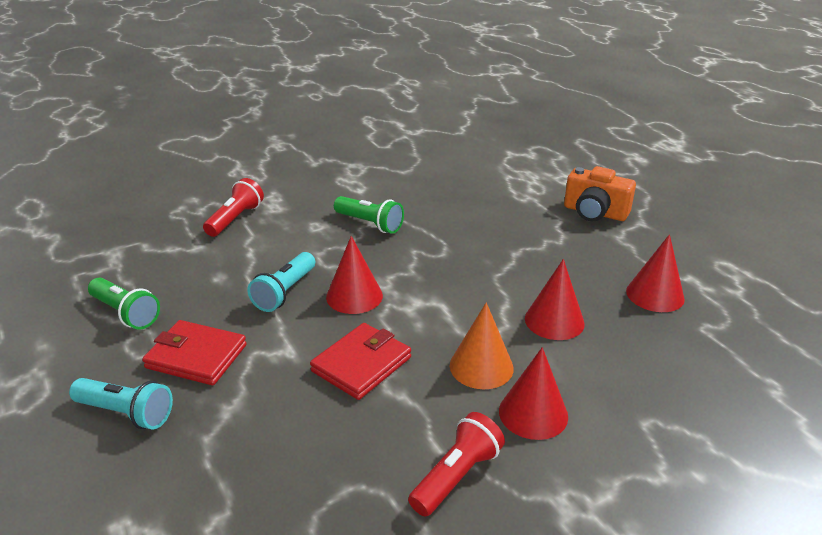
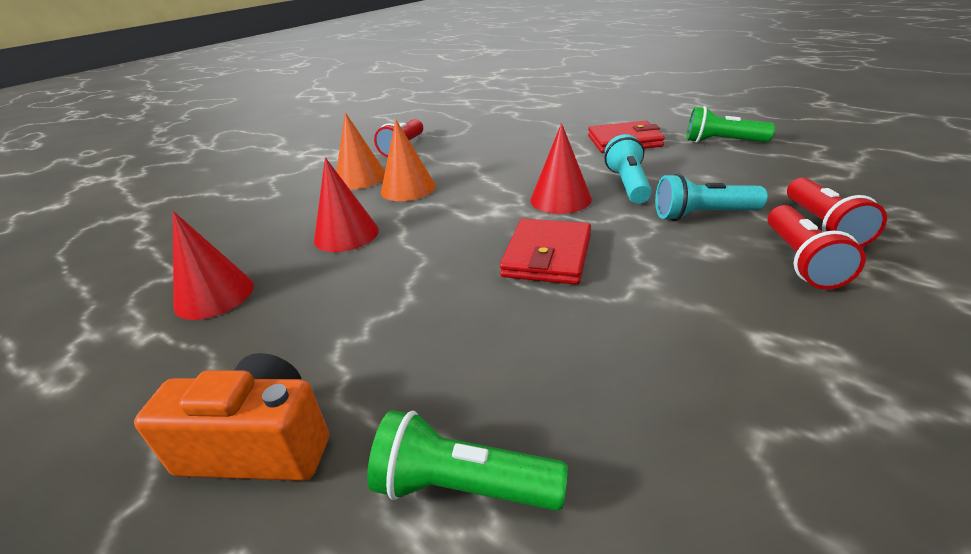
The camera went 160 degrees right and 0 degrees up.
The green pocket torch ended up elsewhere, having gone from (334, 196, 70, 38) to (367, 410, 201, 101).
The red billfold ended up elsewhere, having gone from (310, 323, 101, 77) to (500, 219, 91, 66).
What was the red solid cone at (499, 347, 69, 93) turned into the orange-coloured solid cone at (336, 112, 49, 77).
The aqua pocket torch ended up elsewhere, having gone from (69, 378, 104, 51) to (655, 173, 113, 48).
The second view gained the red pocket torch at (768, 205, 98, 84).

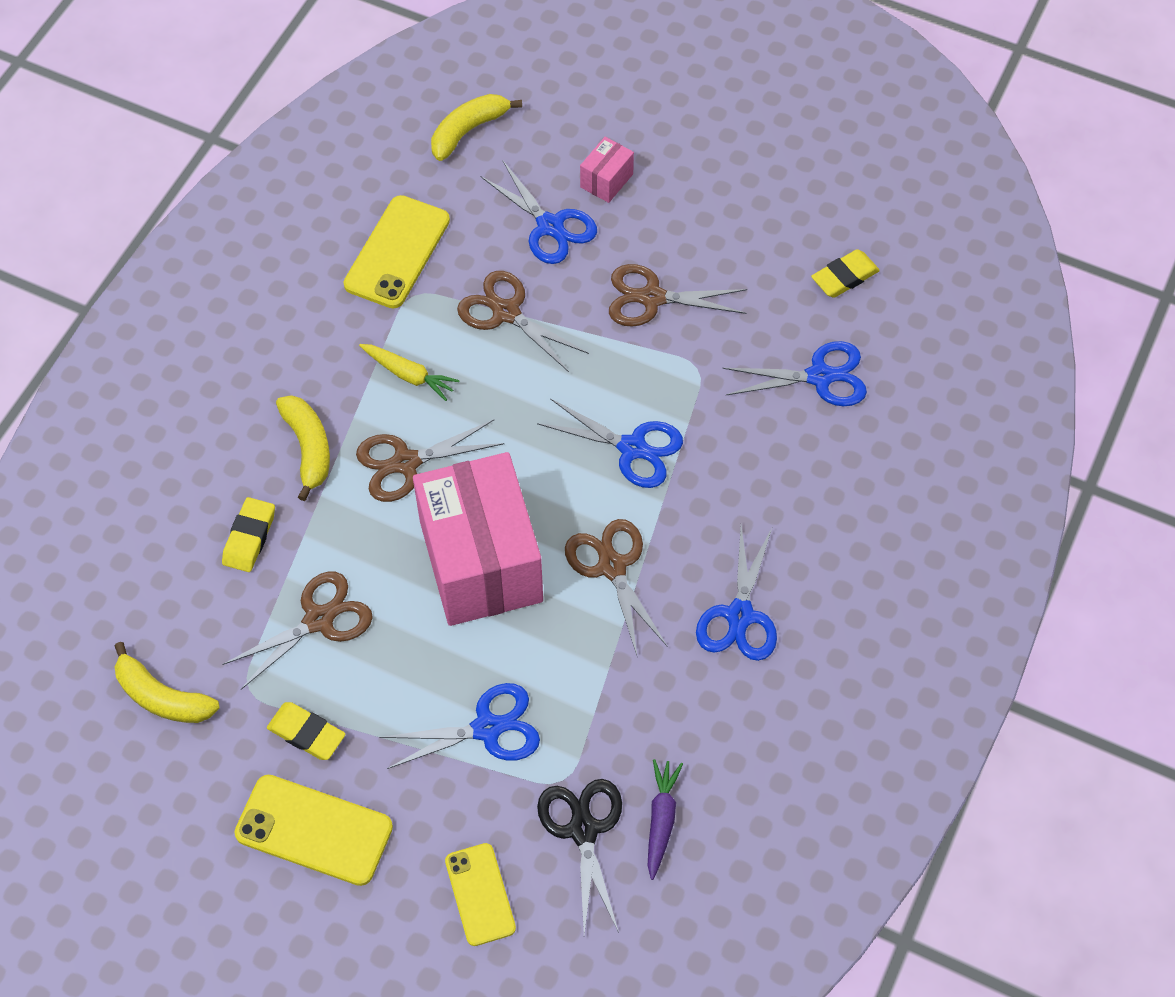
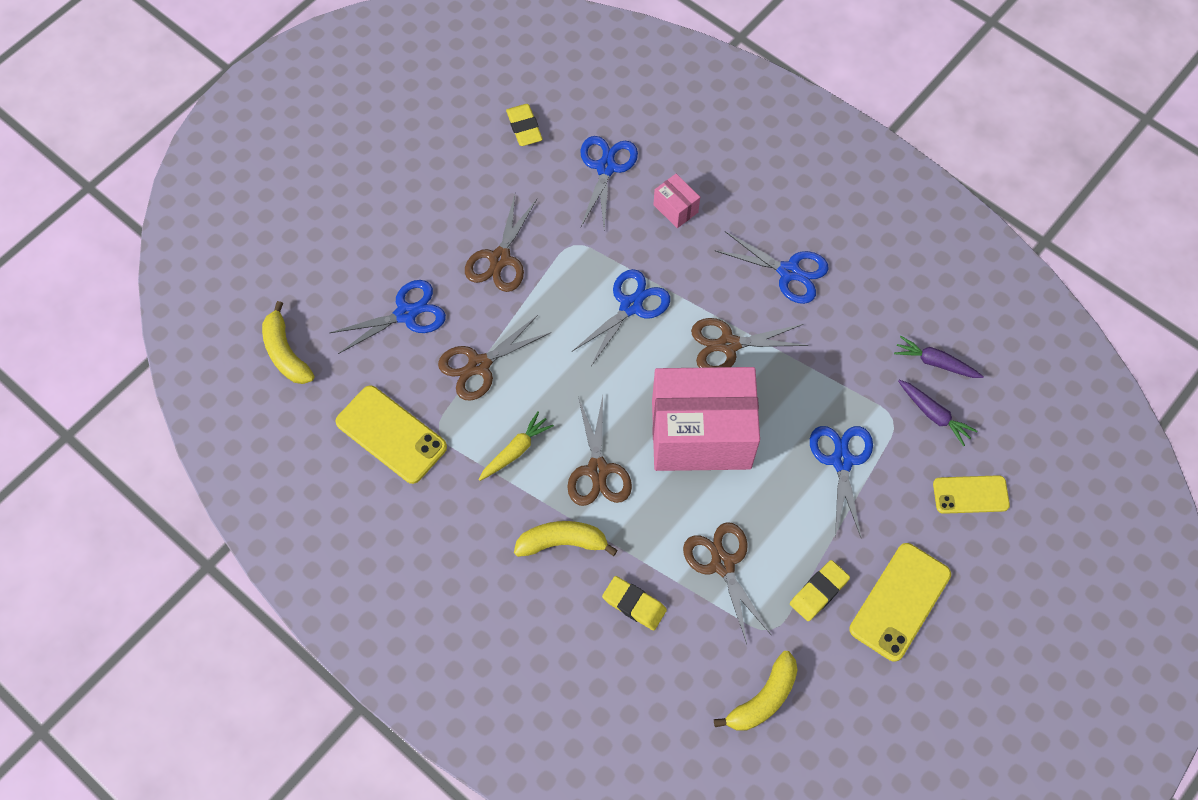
The camera went 75 degrees left and 5 degrees up.
The pink package ended up elsewhere, having gone from (580, 137, 54, 66) to (653, 174, 47, 54).
Where the ebony pair of scissors stood at (537, 779, 85, 155), the purple carrot came to stand at (898, 380, 79, 66).

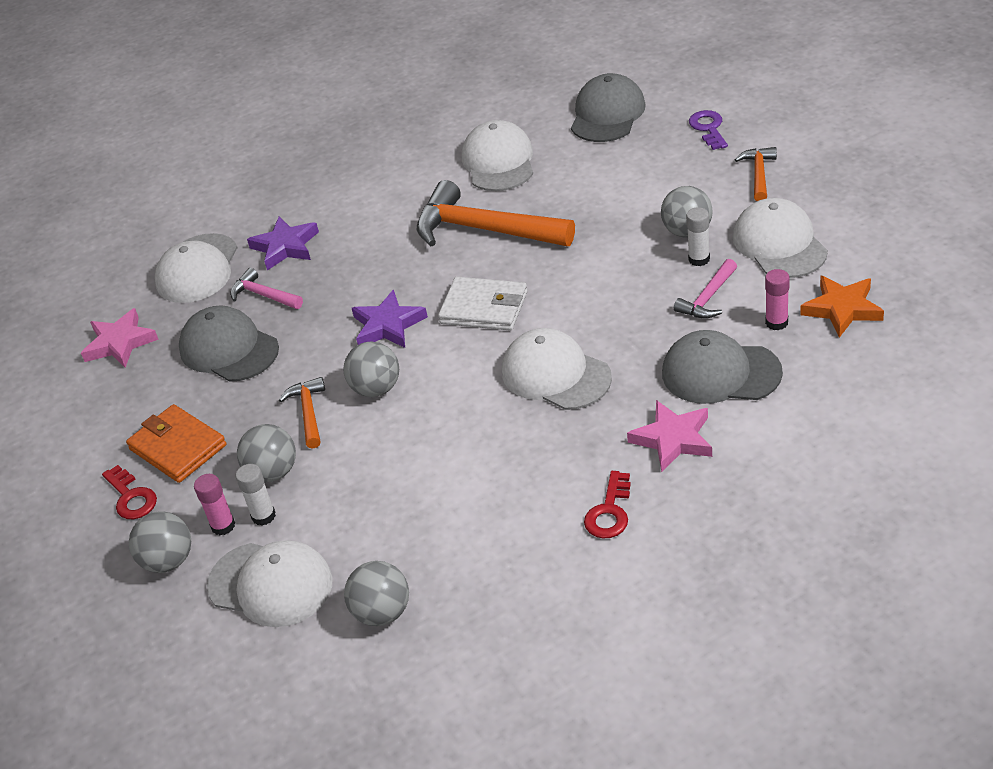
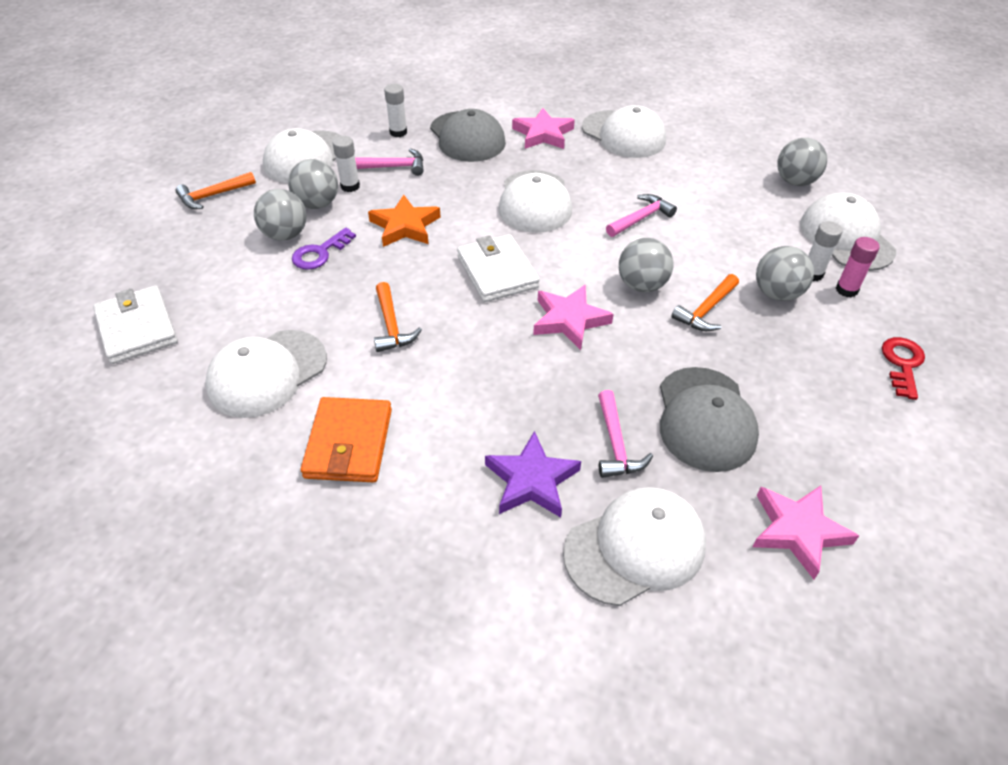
The camera went 135 degrees left and 5 degrees up.
Where the grey baseball cap stood at (571, 73, 75, 69), the pure white billfold came to stand at (93, 285, 85, 79).
The purple key ended up elsewhere, having gone from (689, 110, 39, 40) to (292, 228, 64, 42).
The size of the orange-coloured hammer at (417, 180, 158, 66) changed by a factor of 0.49.
What was the pink glue at (765, 269, 25, 61) turned into the pure white glue at (384, 84, 23, 53).
The orange-coloured star shape ended up elsewhere, having gone from (800, 276, 84, 62) to (368, 195, 73, 52).
What was the purple star shape at (352, 290, 76, 58) turned into the pink star shape at (533, 284, 81, 66).
The orange-coloured billfold ended up elsewhere, having gone from (126, 404, 100, 79) to (301, 397, 91, 86).
Where the red key stood at (584, 471, 47, 68), the pure white baseball cap came to stand at (582, 105, 84, 53).
The grey play ball ended up elsewhere, having gone from (129, 511, 62, 62) to (254, 189, 53, 52).
The second view gained the pink hammer at (606, 194, 71, 43).

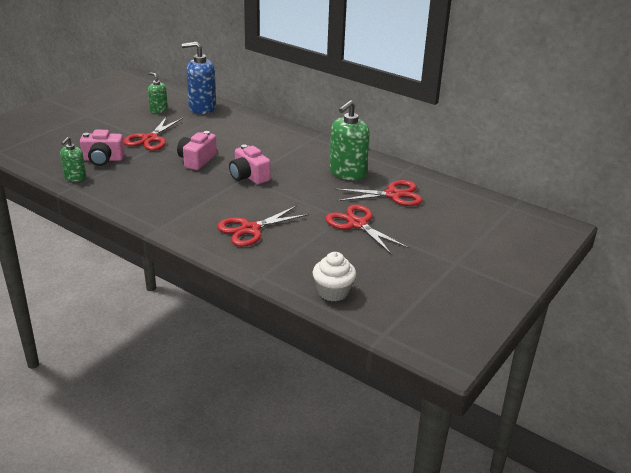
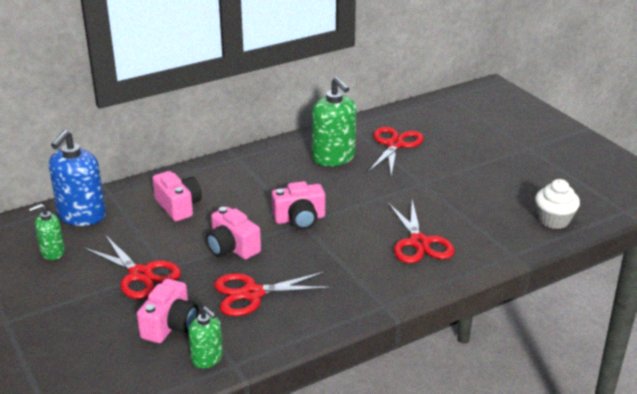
The camera went 65 degrees left and 0 degrees up.
The red pair of scissors ended up elsewhere, having gone from (325, 204, 84, 51) to (214, 271, 119, 45).
The second view gained the pink compact camera at (152, 171, 50, 50).

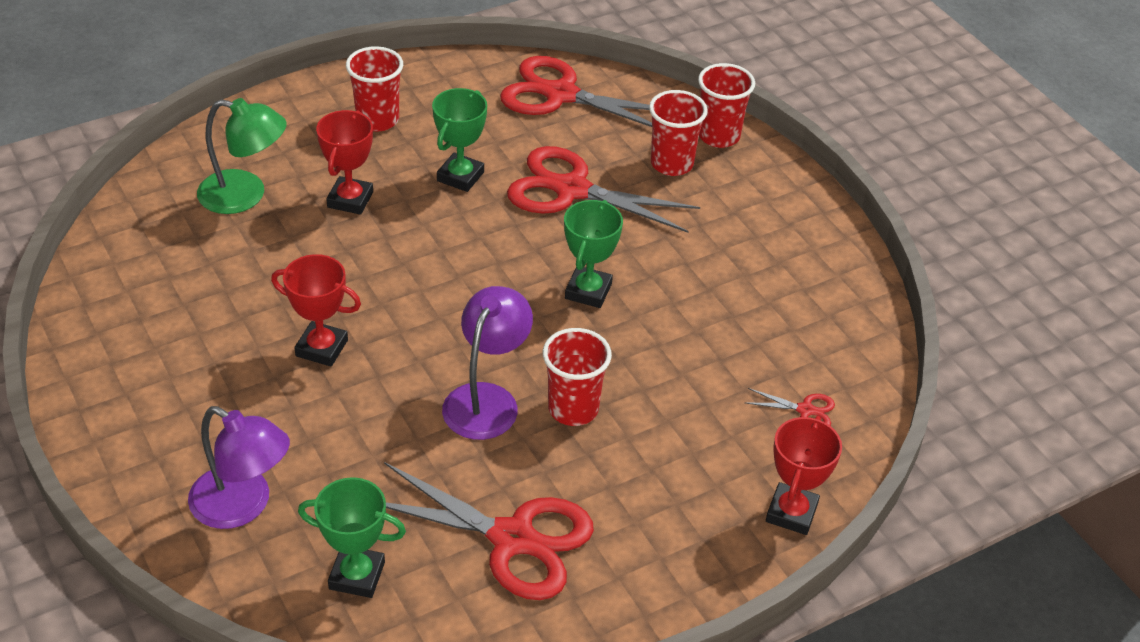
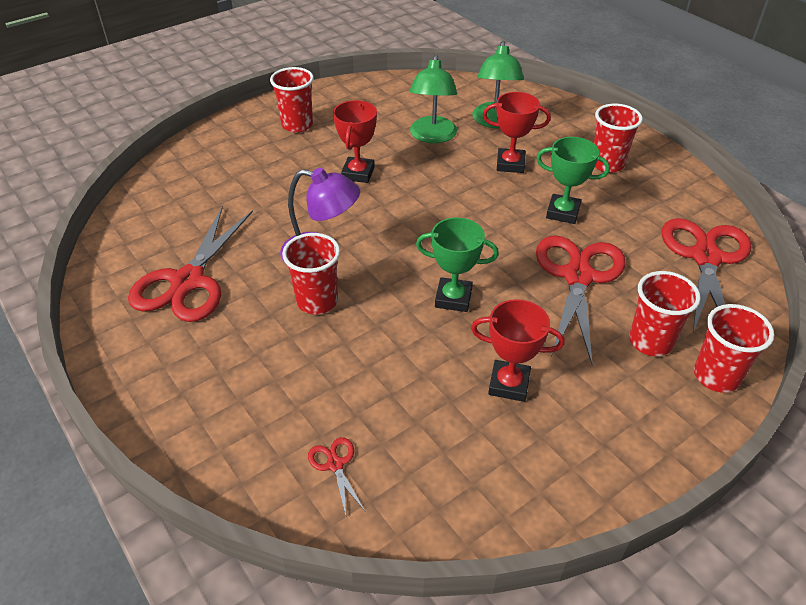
The camera went 85 degrees right and 0 degrees up.
The red pair of scissors at (746, 388, 89, 38) ended up facing another way, 150 degrees clockwise from before.
The second view lost the purple desk lamp at (188, 406, 102, 123).
The red trophy ended up elsewhere, having gone from (766, 416, 76, 119) to (471, 299, 94, 103).
The second view lost the green trophy at (298, 477, 108, 121).
The second view gained the green desk lamp at (410, 54, 47, 89).
The second view gained the red cup at (270, 67, 44, 66).

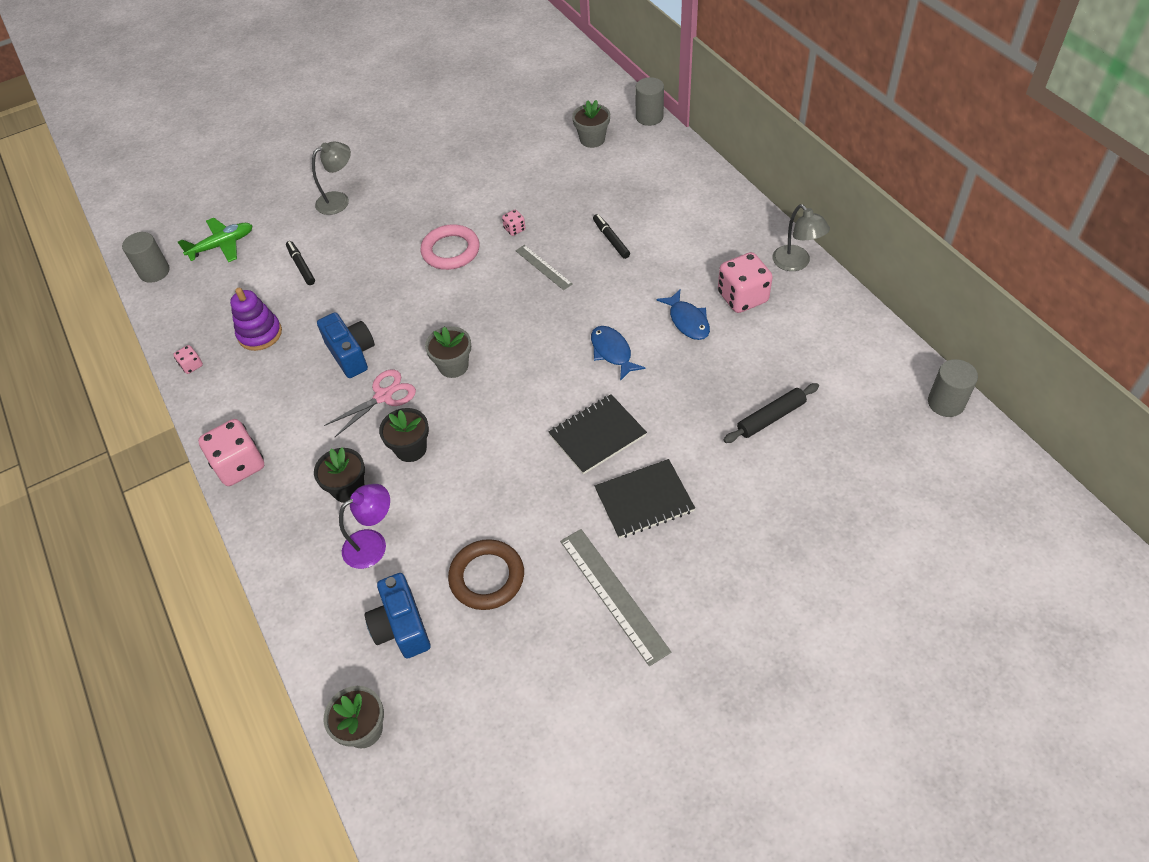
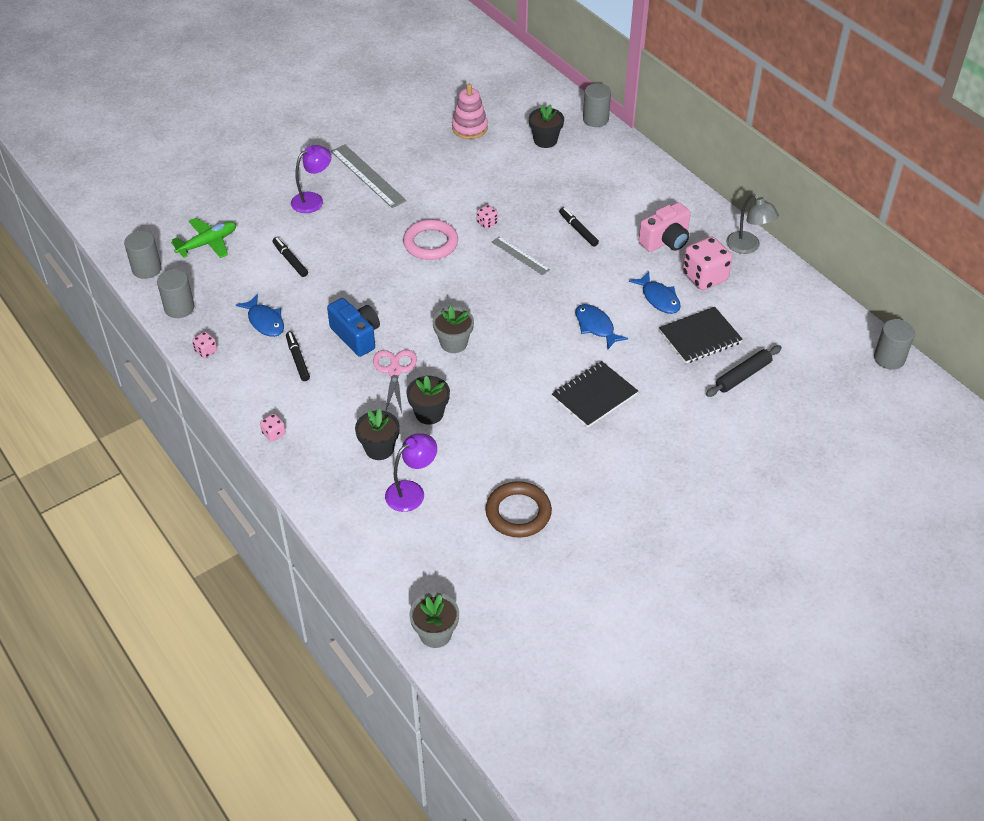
The camera went 10 degrees left and 5 degrees down.
What was the grey potted plant at (572, 100, 38, 48) turned into the ebony potted plant at (529, 104, 35, 44).
What was the grey desk lamp at (312, 141, 39, 74) turned into the purple desk lamp at (291, 145, 40, 68).
Where the purple stacking toy stood at (230, 288, 52, 63), the cobalt fish came to stand at (236, 294, 48, 43).
The pink pair of scissors at (324, 369, 92, 68) ended up facing another way, 45 degrees counterclockwise from before.
The size of the pink game die at (198, 419, 66, 67) changed by a factor of 0.47.
The ebony notebook ended up elsewhere, having gone from (595, 459, 100, 80) to (659, 307, 84, 57).
The grey measuring stick ended up elsewhere, having gone from (560, 529, 111, 137) to (331, 144, 76, 64).
The second view lost the cobalt compact camera at (365, 573, 65, 85).
The second view gained the pink stacking toy at (452, 84, 36, 55).
The second view gained the pink compact camera at (639, 202, 52, 50).
The second view gained the grey solid cylinder at (157, 269, 38, 49).
The second view gained the ebony marker pen at (286, 332, 24, 49).

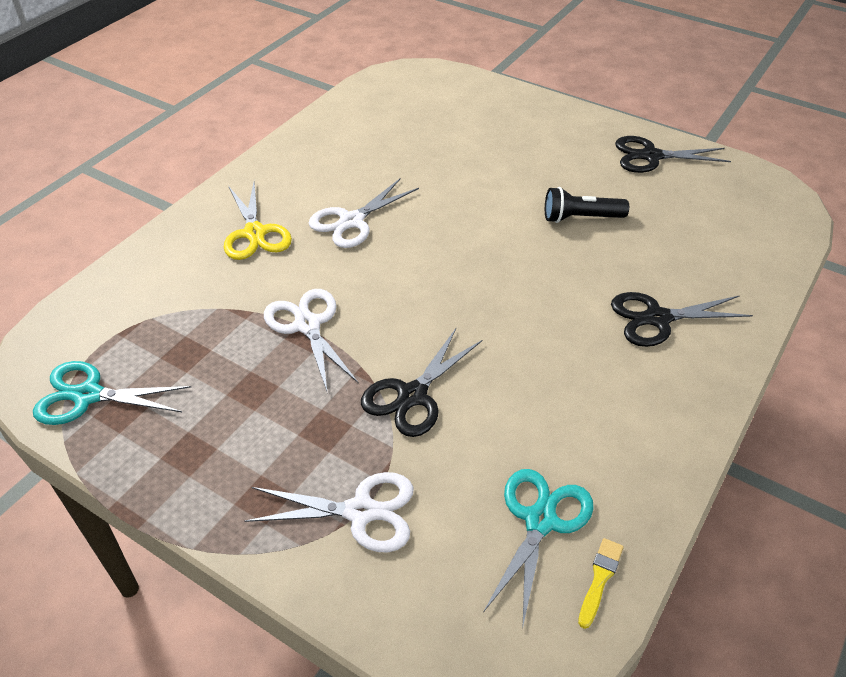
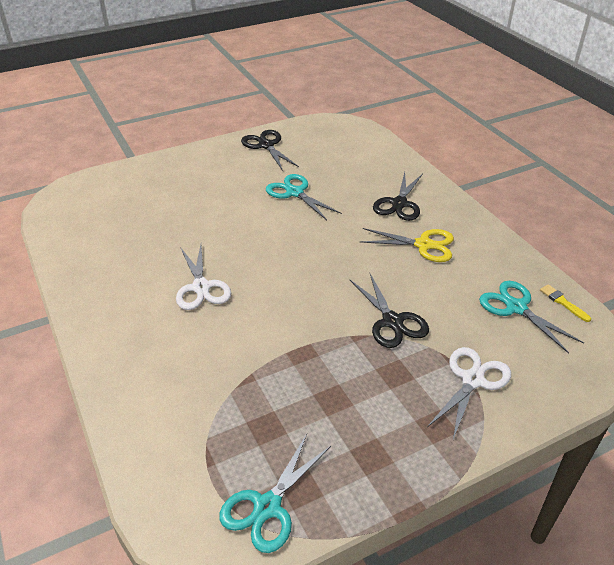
The camera went 60 degrees left and 5 degrees down.
The ebony pair of scissors at (615, 136, 116, 37) ended up facing another way, 120 degrees clockwise from before.
The golden pair of scissors ended up elsewhere, having gone from (224, 182, 68, 78) to (360, 228, 94, 34).
Where the ebony pocket torch stood at (545, 187, 84, 36), the aqua pair of scissors came to stand at (266, 174, 76, 46).
The second view lost the pure white pair of scissors at (264, 289, 95, 105).

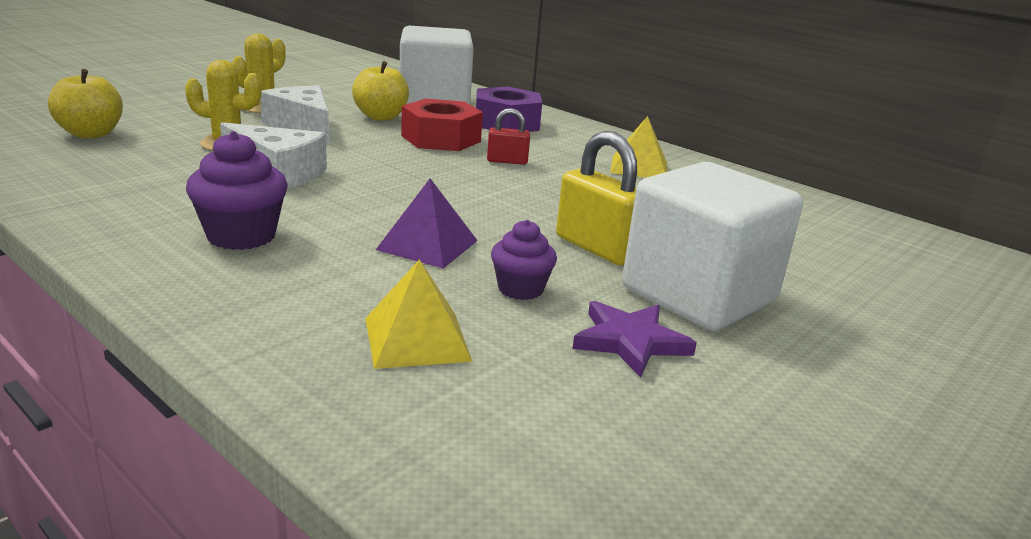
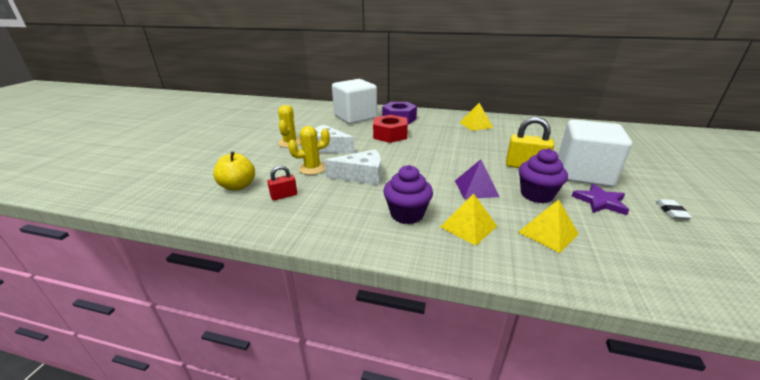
The camera went 25 degrees left and 5 degrees up.
The second view lost the golden apple at (352, 61, 57, 59).
The red padlock ended up elsewhere, having gone from (487, 108, 43, 57) to (267, 165, 30, 35).
The size of the purple cupcake at (491, 220, 66, 80) changed by a factor of 1.54.
The second view gained the golden pyramid shape at (440, 194, 57, 52).
The second view gained the pure white gum eraser at (656, 199, 36, 21).

